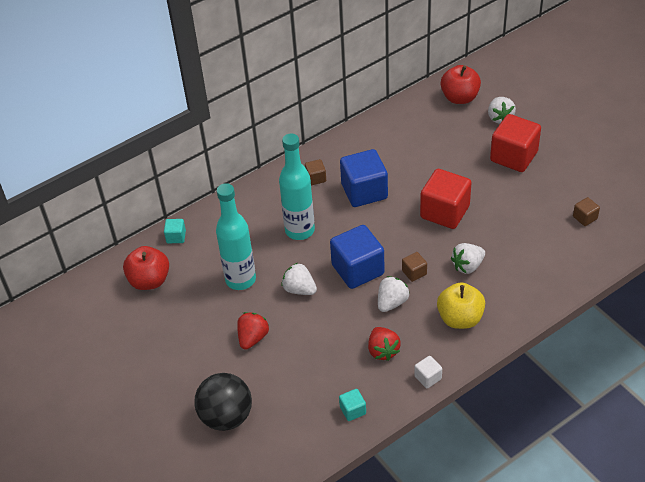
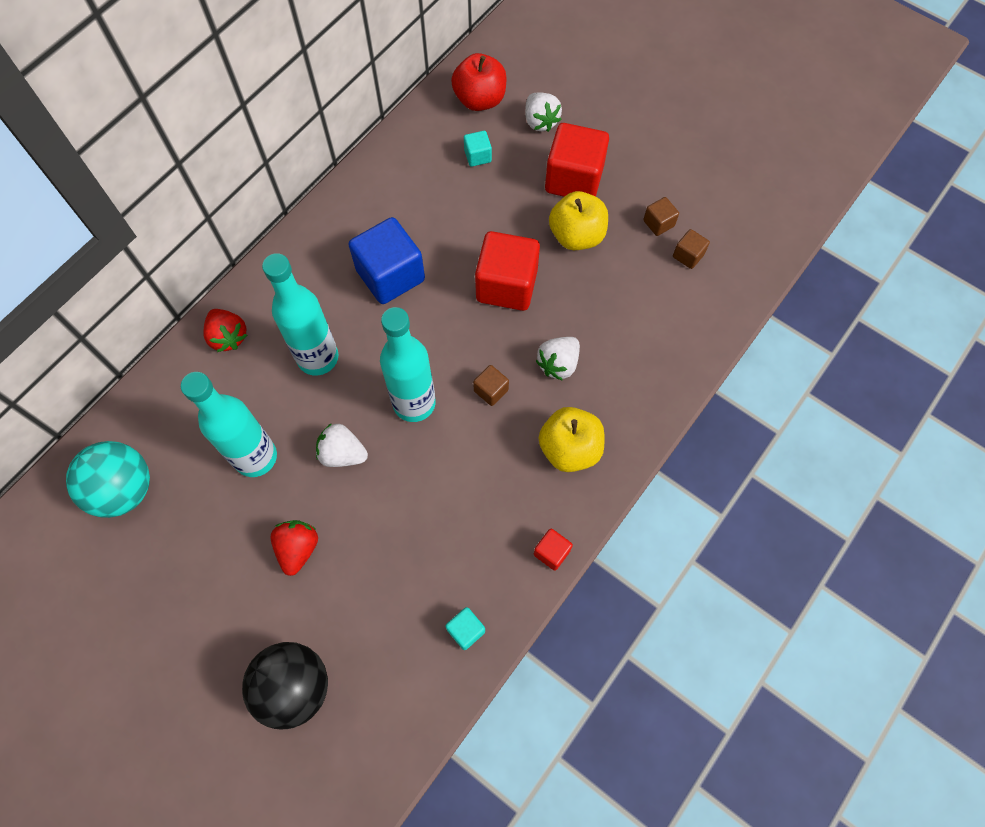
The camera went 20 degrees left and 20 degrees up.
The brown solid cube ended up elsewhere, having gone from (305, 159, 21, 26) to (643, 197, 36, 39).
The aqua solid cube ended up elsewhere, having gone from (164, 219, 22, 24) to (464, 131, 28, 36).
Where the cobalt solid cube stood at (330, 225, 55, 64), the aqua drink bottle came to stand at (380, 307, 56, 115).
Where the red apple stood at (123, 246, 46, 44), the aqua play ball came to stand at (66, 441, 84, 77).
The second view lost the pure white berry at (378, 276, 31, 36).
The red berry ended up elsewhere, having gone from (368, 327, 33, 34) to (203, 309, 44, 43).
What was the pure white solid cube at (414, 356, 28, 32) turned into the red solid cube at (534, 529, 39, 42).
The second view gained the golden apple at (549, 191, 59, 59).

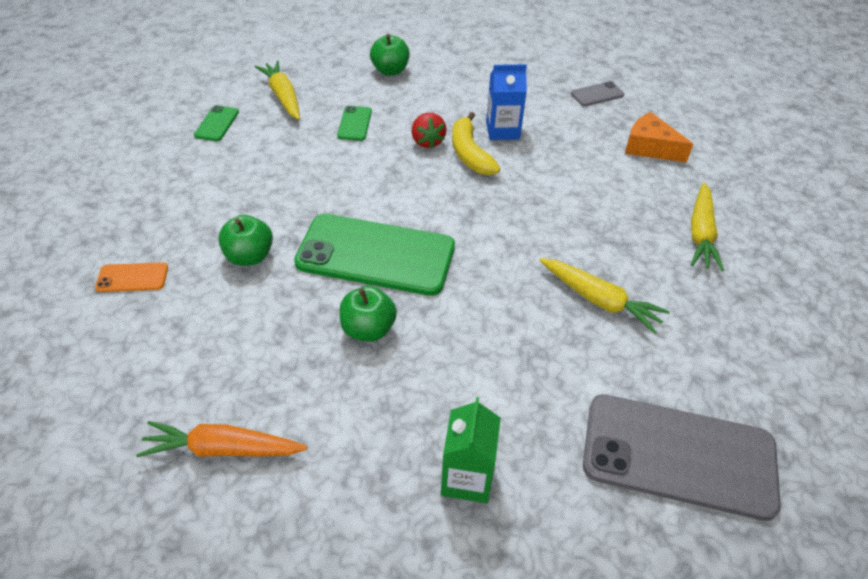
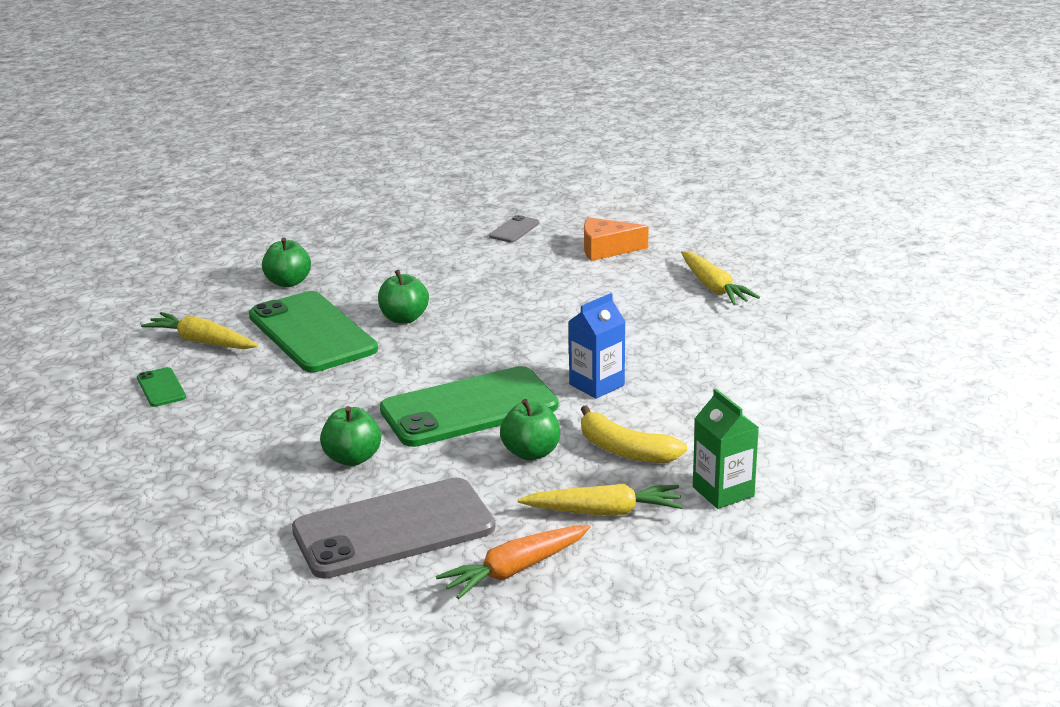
The camera went 35 degrees left and 20 degrees down.
The cobalt juice carton ended up elsewhere, having gone from (486, 64, 41, 76) to (568, 293, 57, 106).
The size of the green smartphone at (337, 106, 35, 35) changed by a factor of 2.36.
The golden banana ended up elsewhere, having gone from (452, 112, 48, 63) to (581, 405, 106, 58).
Where the red berry stood at (411, 113, 36, 36), the green apple came to stand at (378, 270, 51, 54).
The golden carrot ended up elsewhere, having gone from (540, 258, 130, 76) to (518, 484, 165, 31).
The second view lost the orange-coloured smartphone at (95, 262, 73, 30).
The grey smartphone ended up elsewhere, having gone from (583, 394, 198, 127) to (292, 477, 203, 102).

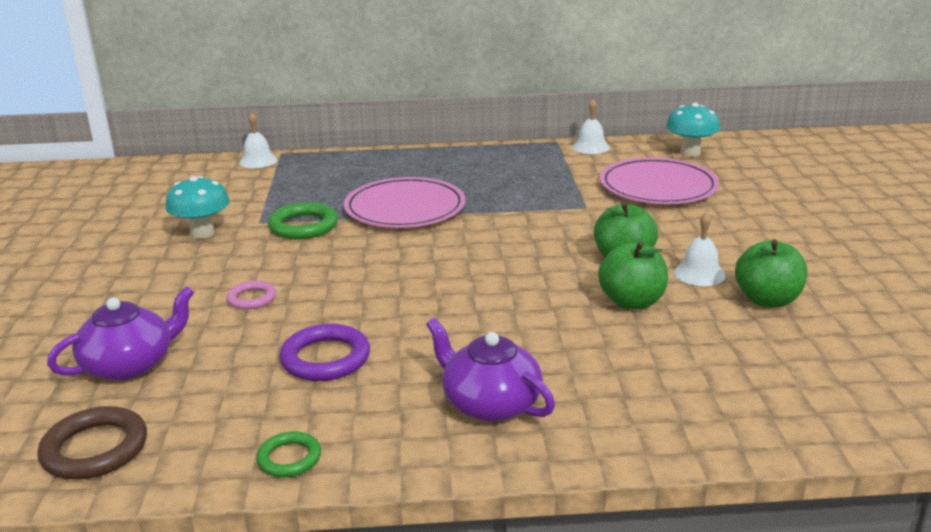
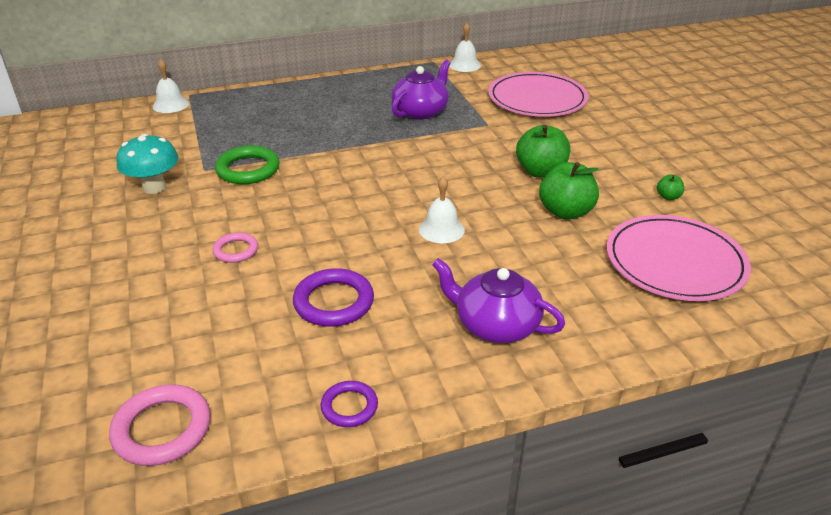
The camera went 15 degrees left and 10 degrees up.
The second view lost the aqua toadstool at (666, 103, 54, 53).
The pink dinner plate ended up elsewhere, having gone from (344, 177, 122, 51) to (607, 215, 144, 86).
The pure white hand bell ended up elsewhere, having gone from (674, 212, 51, 74) to (419, 177, 46, 66).
The size of the green apple at (735, 239, 72, 69) changed by a factor of 0.47.
The purple china teapot ended up elsewhere, having gone from (47, 286, 147, 95) to (391, 60, 60, 60).
What was the brown torus at (37, 406, 110, 74) turned into the pink torus at (109, 384, 102, 82).
What was the green torus at (256, 431, 65, 46) turned into the purple torus at (321, 381, 57, 46).

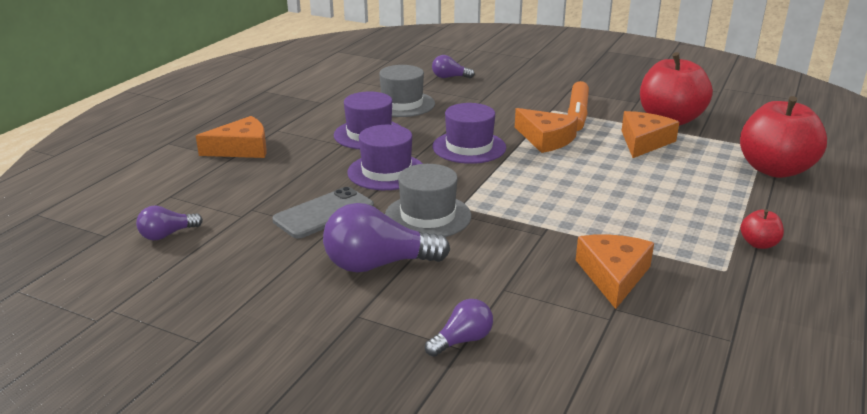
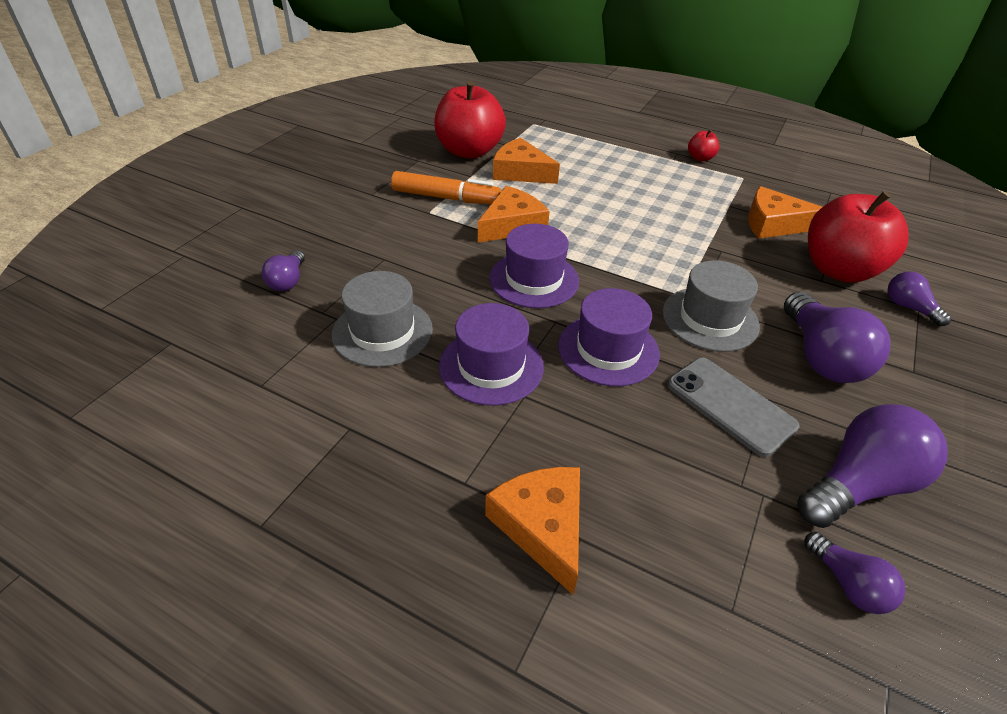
The camera went 90 degrees left and 15 degrees up.
The red apple ended up elsewhere, having gone from (740, 96, 87, 82) to (808, 191, 101, 92).
The second view gained the purple light bulb at (797, 404, 151, 124).

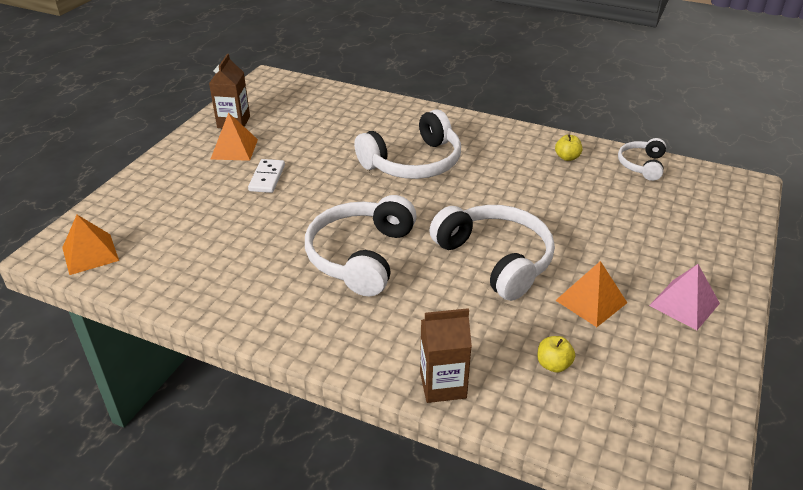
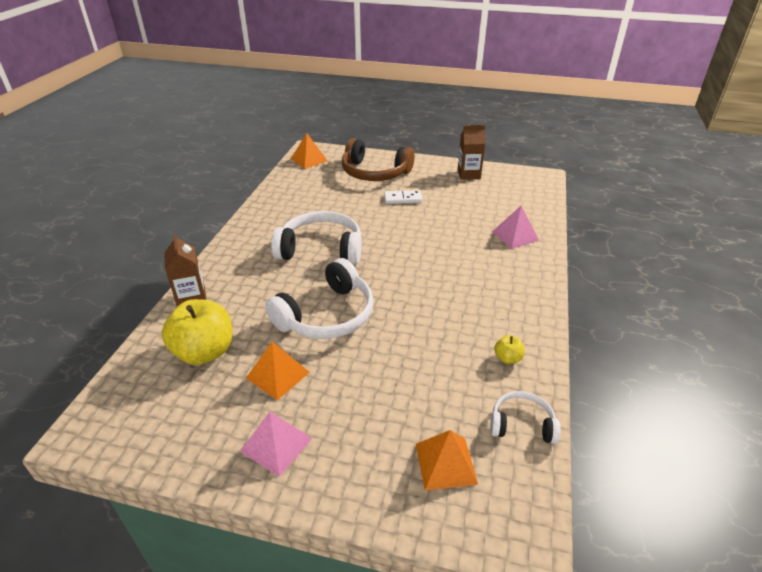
The camera went 80 degrees right and 0 degrees up.
The second view lost the pure white headphones at (354, 109, 107, 70).
The orange-coloured pyramid shape ended up elsewhere, having gone from (211, 112, 47, 49) to (416, 430, 62, 61).
The size of the golden apple at (537, 336, 38, 37) changed by a factor of 2.26.
The second view gained the brown headphones at (342, 138, 73, 43).
The second view gained the pink pyramid shape at (492, 206, 47, 43).

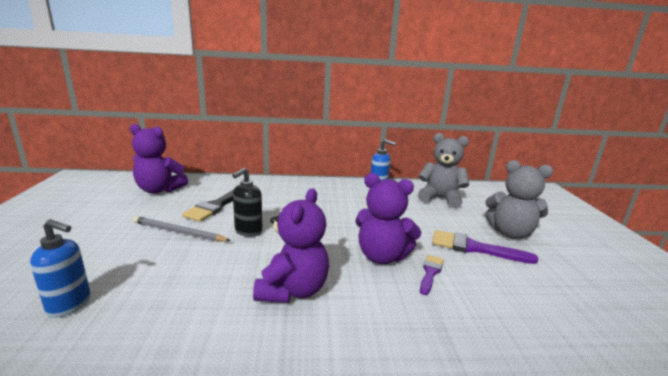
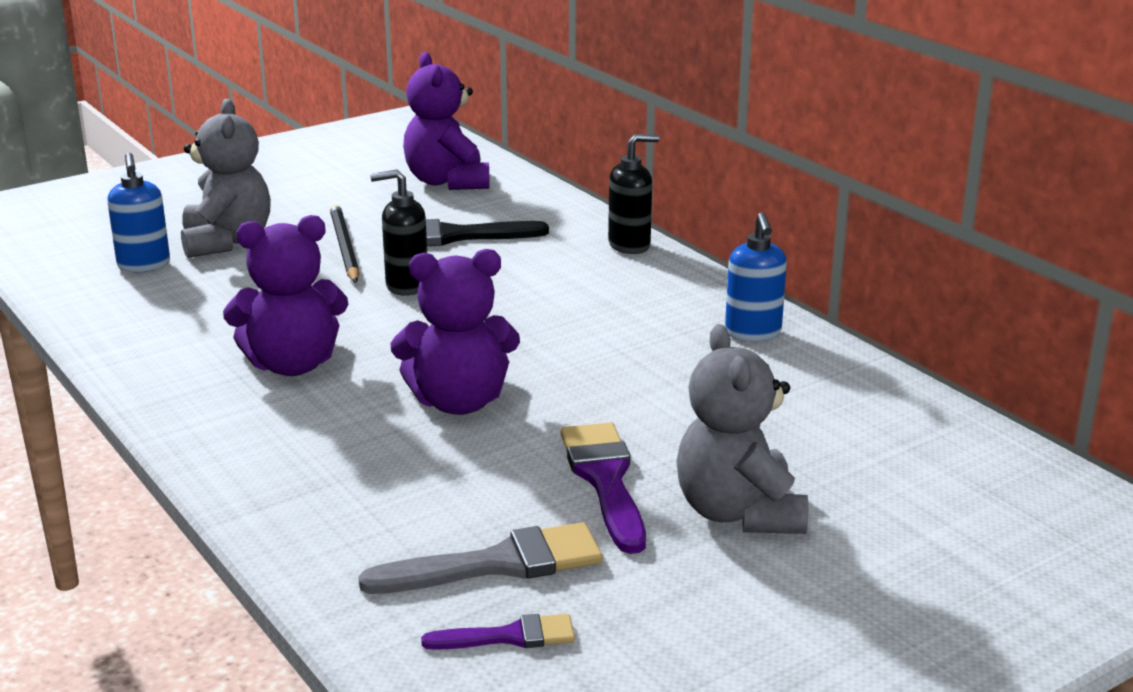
The camera went 60 degrees right and 5 degrees up.
The grey teddy ended up elsewhere, having gone from (418, 133, 51, 75) to (181, 99, 90, 159).
The purple teddy at (355, 173, 66, 91) ended up facing another way, 90 degrees counterclockwise from before.
What was the grey wooden pencil at (133, 216, 98, 26) turned into the ebony wooden pencil at (330, 204, 29, 79).
The purple paintbrush ended up elsewhere, having gone from (420, 255, 24, 40) to (421, 614, 154, 36).
The second view gained the ebony soap dispenser at (608, 134, 51, 120).
The second view gained the grey paintbrush at (358, 522, 245, 72).

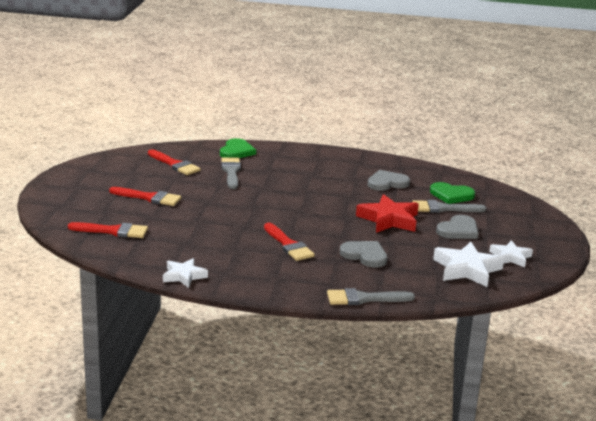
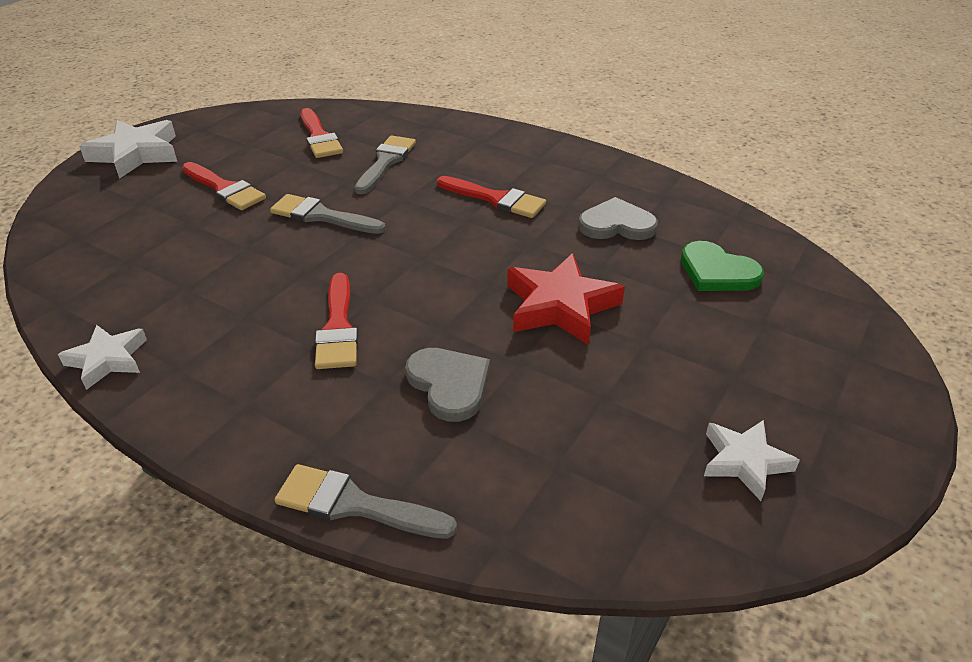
The camera went 25 degrees right and 15 degrees up.
The second view lost the green love heart at (220, 138, 36, 20).
The grey paintbrush ended up elsewhere, having gone from (412, 200, 74, 13) to (270, 194, 116, 40).
The second view lost the grey love heart at (436, 215, 42, 24).
The red paintbrush ended up elsewhere, having gone from (68, 222, 80, 16) to (437, 176, 109, 42).
The pure white star shape ended up elsewhere, having gone from (433, 242, 71, 45) to (79, 120, 98, 59).

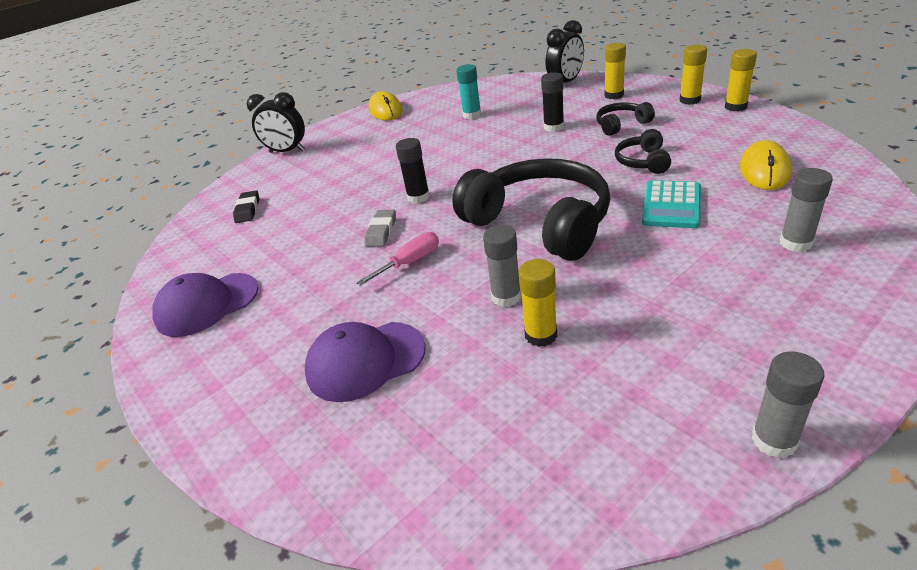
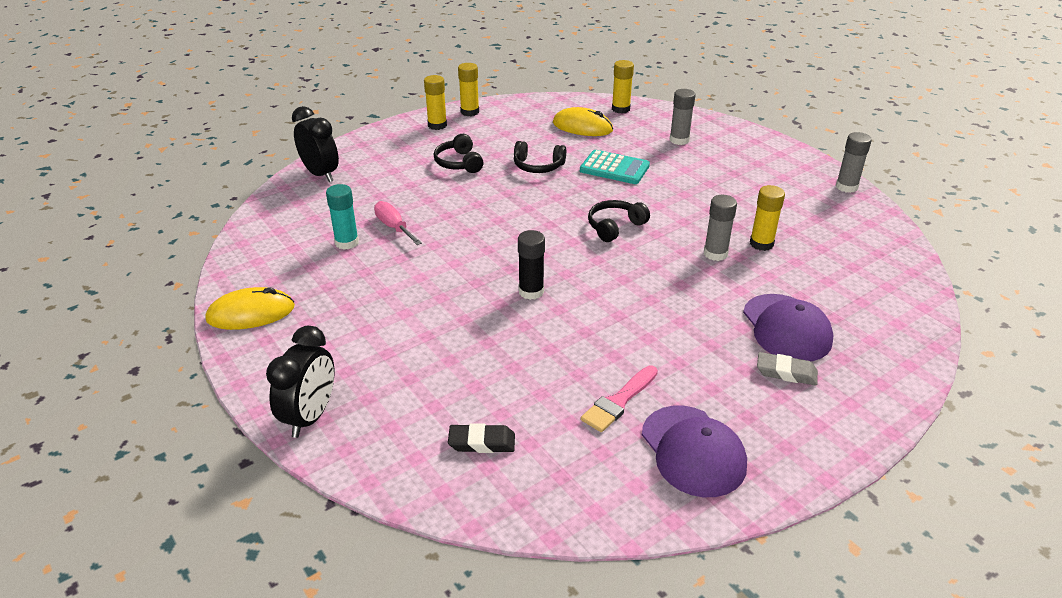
The camera went 90 degrees left and 0 degrees up.
The golden glue ended up elsewhere, having gone from (604, 43, 22, 56) to (612, 60, 22, 54).
The second view lost the ebony glue at (541, 72, 23, 60).
The size of the ebony headphones at (452, 158, 158, 103) changed by a factor of 0.45.
The grey gum eraser ended up elsewhere, having gone from (365, 210, 31, 37) to (757, 352, 61, 34).
The pink screwdriver ended up elsewhere, having gone from (356, 232, 83, 54) to (374, 201, 48, 44).
The second view gained the pink paintbrush at (581, 365, 77, 67).

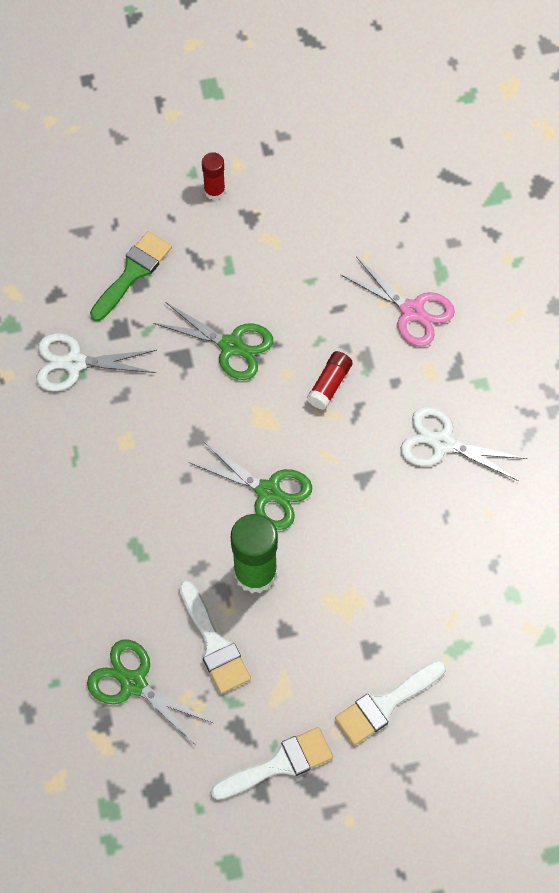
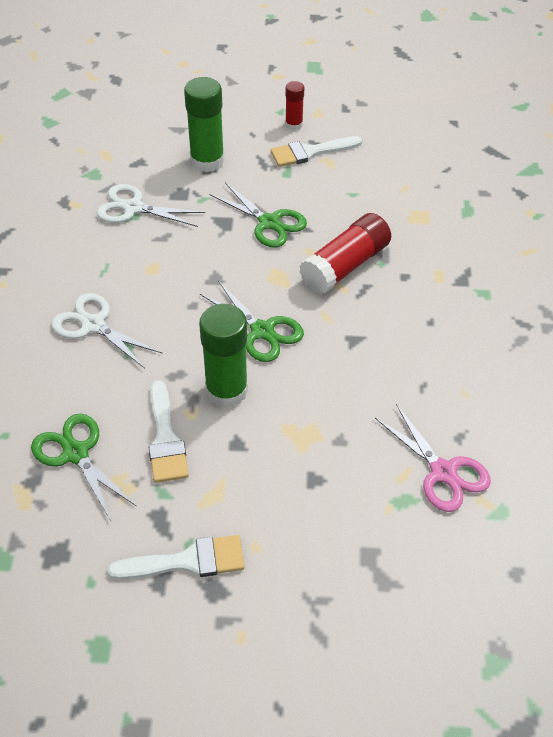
The camera went 15 degrees right and 15 degrees down.
Where the green paintbrush stood at (90, 231, 82, 90), the green glue came to stand at (184, 77, 41, 95).
The pink pair of scissors ended up elsewhere, having gone from (340, 257, 115, 89) to (375, 404, 116, 108).
The size of the red glue at (307, 351, 46, 59) changed by a factor of 1.84.
The pure white pair of scissors ended up elsewhere, having gone from (401, 407, 126, 74) to (51, 293, 112, 76).
The pure white paintbrush ended up elsewhere, having gone from (335, 660, 111, 85) to (270, 136, 92, 31).

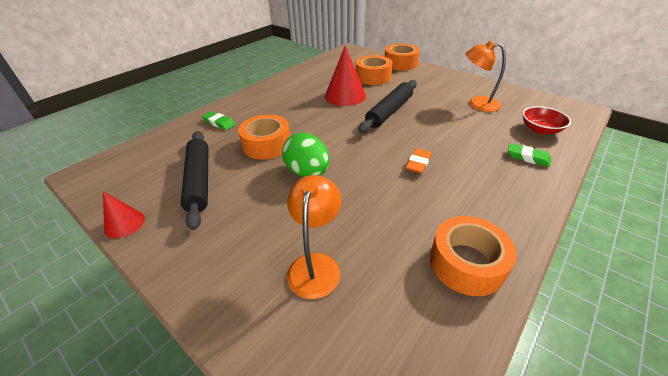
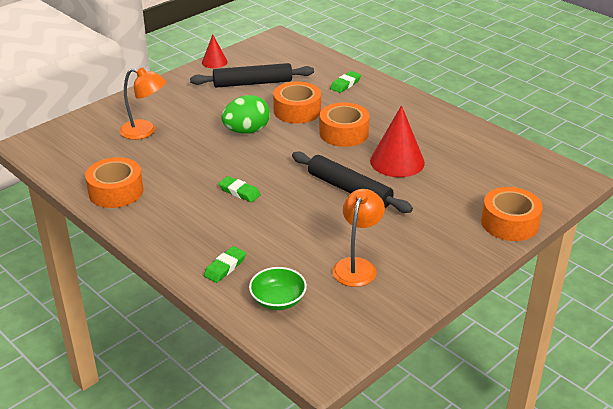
The camera went 95 degrees right and 5 degrees down.
The orange-coloured tape ended up elsewhere, having gone from (356, 55, 37, 30) to (319, 102, 51, 45).
What was the red bowl at (522, 106, 49, 28) turned into the green bowl at (249, 267, 58, 43).
What was the orange-coloured gum eraser at (406, 148, 26, 26) turned into the green gum eraser at (218, 176, 43, 26).

